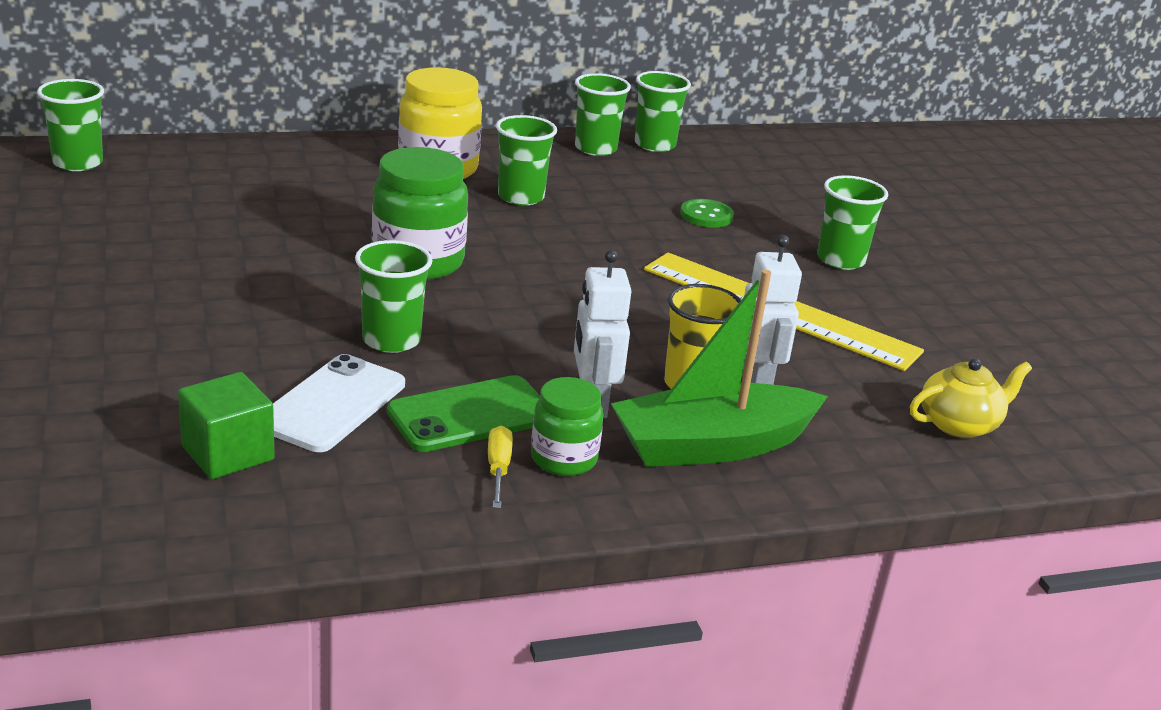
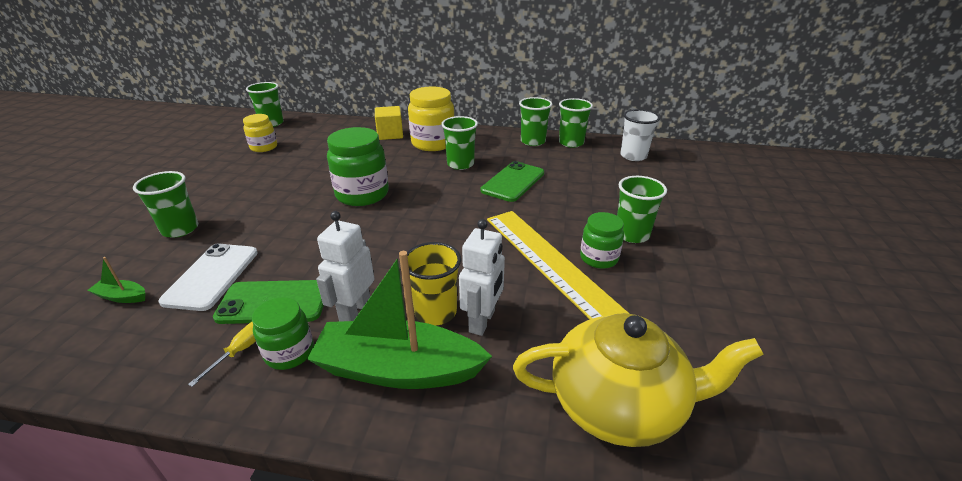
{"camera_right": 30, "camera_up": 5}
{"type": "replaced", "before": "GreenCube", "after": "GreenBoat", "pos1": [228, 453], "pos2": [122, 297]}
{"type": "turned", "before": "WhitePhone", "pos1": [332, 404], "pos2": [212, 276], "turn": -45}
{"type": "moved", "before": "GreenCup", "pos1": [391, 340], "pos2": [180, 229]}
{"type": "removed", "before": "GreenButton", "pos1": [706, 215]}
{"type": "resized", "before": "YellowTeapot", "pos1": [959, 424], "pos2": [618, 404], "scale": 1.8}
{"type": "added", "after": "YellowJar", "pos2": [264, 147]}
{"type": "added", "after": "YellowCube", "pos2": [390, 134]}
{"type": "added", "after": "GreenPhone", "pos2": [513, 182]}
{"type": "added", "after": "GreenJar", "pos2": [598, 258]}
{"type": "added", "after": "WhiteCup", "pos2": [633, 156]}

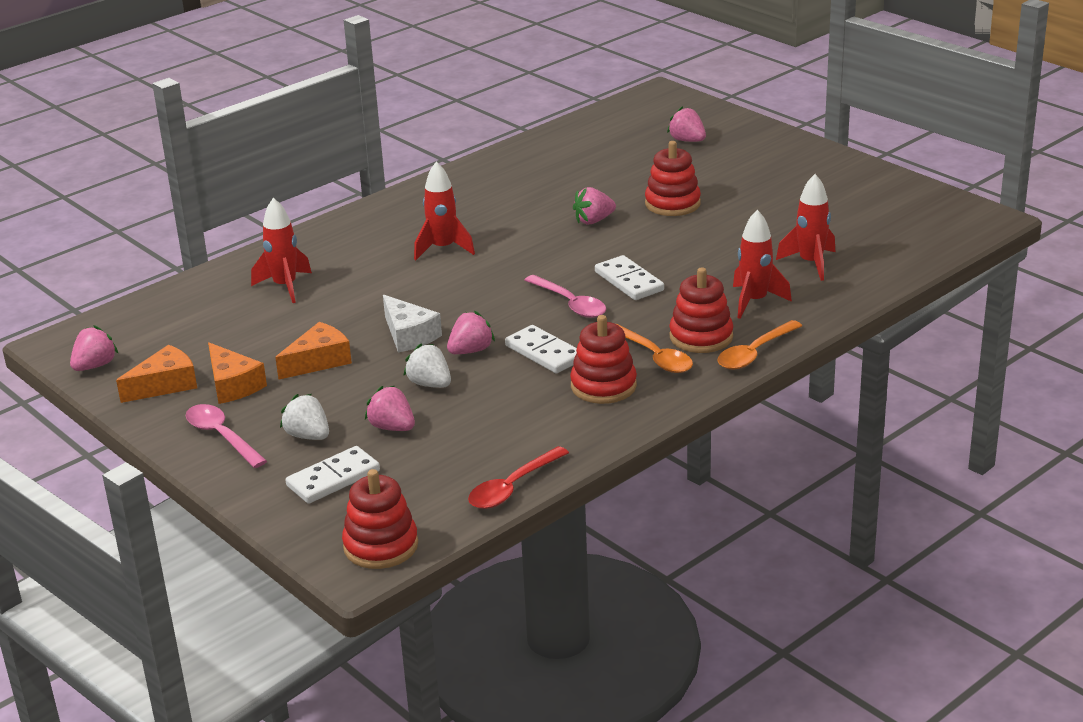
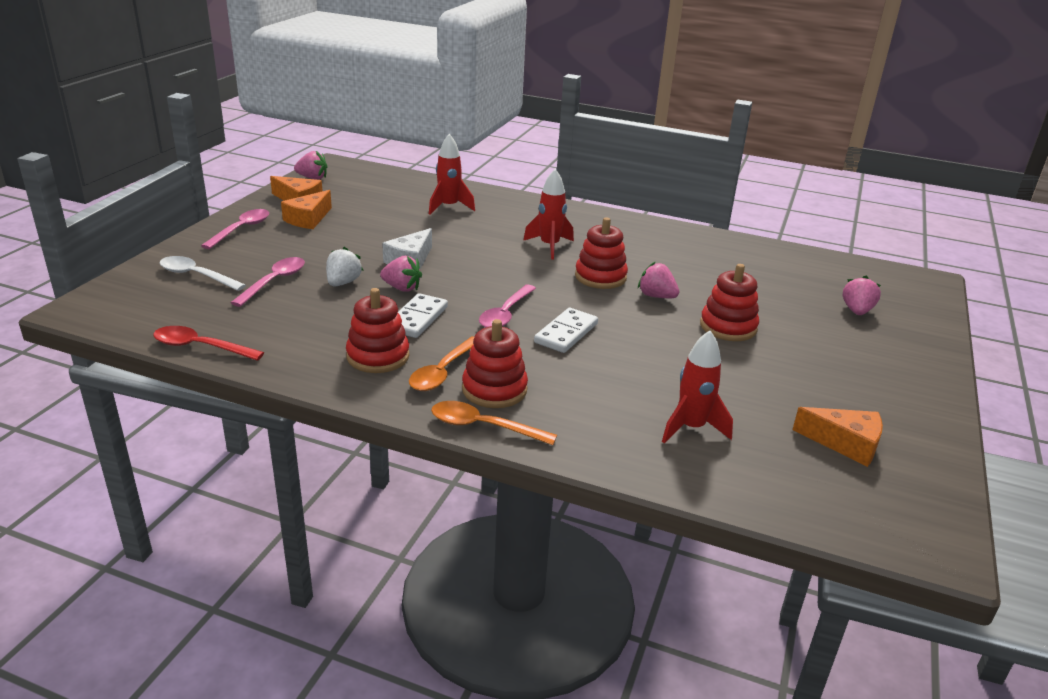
{"camera_right": 60, "camera_up": 0}
{"type": "moved", "before": "OrangeCheese", "pos1": [319, 361], "pos2": [845, 444]}
{"type": "removed", "before": "WhiteStrawberry", "pos1": [308, 436]}
{"type": "replaced", "before": "WhiteDomino", "after": "WhiteSpoon", "pos1": [333, 479], "pos2": [196, 276]}
{"type": "moved", "before": "RedStackingToy", "pos1": [381, 546], "pos2": [600, 277]}
{"type": "replaced", "before": "PinkStrawberry", "after": "PinkSpoon", "pos1": [392, 427], "pos2": [274, 282]}
{"type": "removed", "before": "RedRocket", "pos1": [754, 301]}

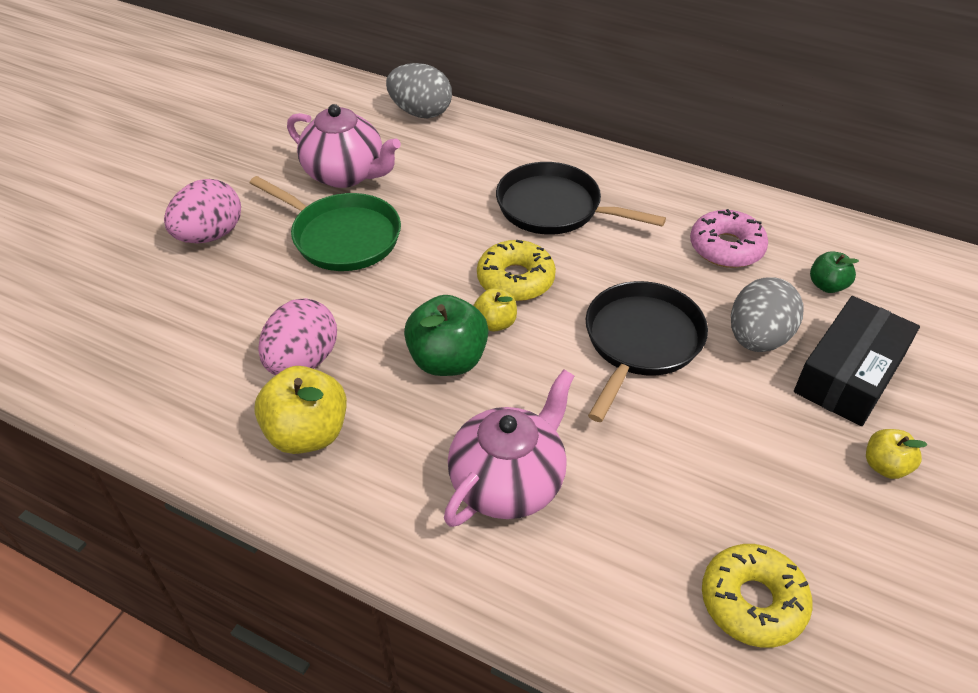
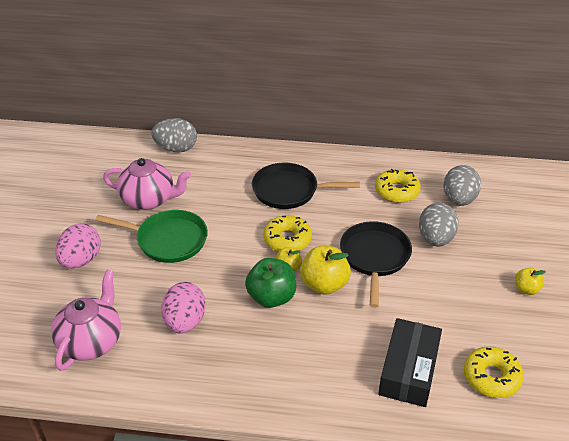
{"camera_right": -20, "camera_up": -5}
{"type": "moved", "before": "YellowApple", "pos1": [307, 433], "pos2": [324, 284]}
{"type": "moved", "before": "PinkTeapot", "pos1": [508, 482], "pos2": [91, 341]}
{"type": "recoloured", "before": "PinkDonut", "after": "YellowDonut", "pos1": [726, 248], "pos2": [397, 191]}
{"type": "moved", "before": "BlackBox", "pos1": [849, 373], "pos2": [408, 370]}
{"type": "replaced", "before": "GreenApple", "after": "GreyEgg", "pos1": [827, 285], "pos2": [459, 199]}

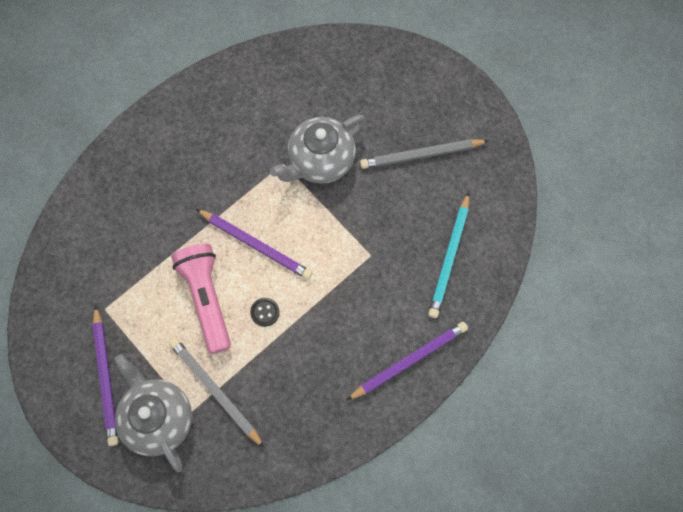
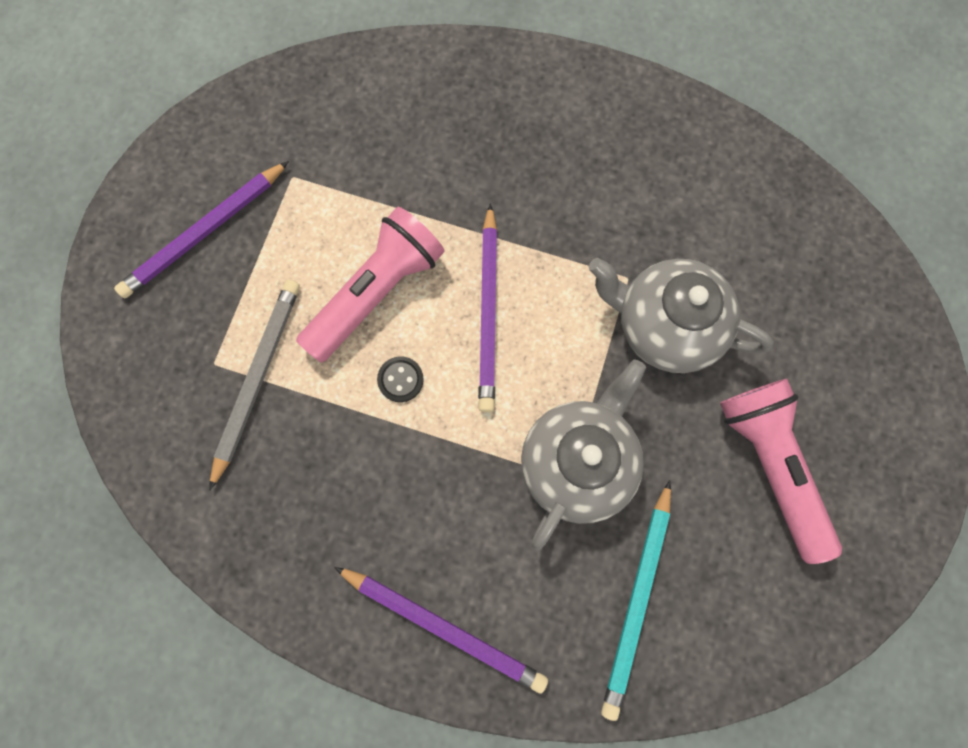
{"camera_right": 60, "camera_up": 5}
{"type": "moved", "before": "GreyTeapot", "pos1": [158, 418], "pos2": [577, 462]}
{"type": "replaced", "before": "GreyPencil", "after": "PinkFlashlight", "pos1": [421, 155], "pos2": [770, 465]}
{"type": "turned", "before": "TurquoisePencil", "pos1": [449, 257], "pos2": [637, 599], "turn": -60}

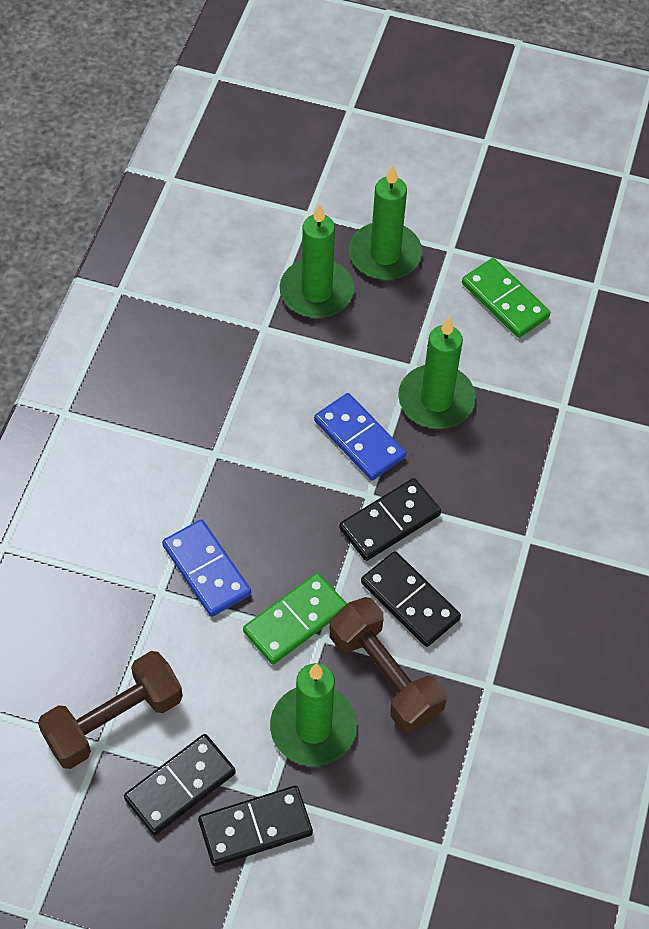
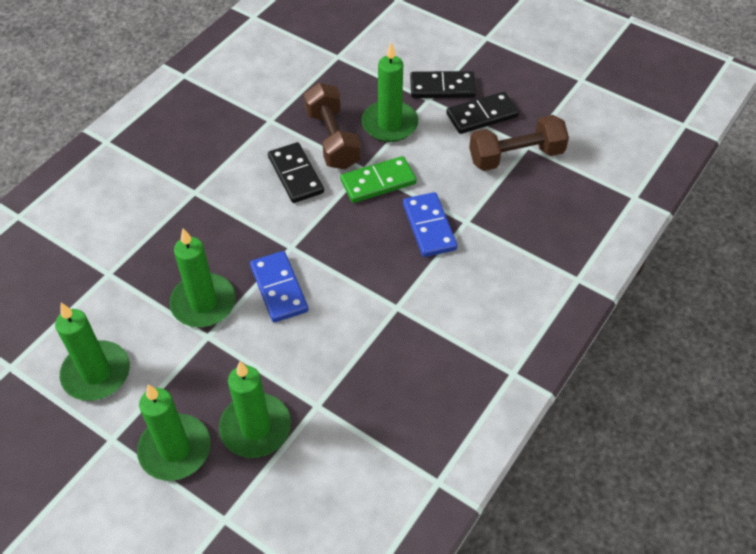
{"camera_right": -160, "camera_up": -5}
{"type": "removed", "before": "BlackDomino", "pos1": [390, 522]}
{"type": "replaced", "before": "GreenDomino", "after": "GreenCandle", "pos1": [504, 300], "pos2": [96, 373]}

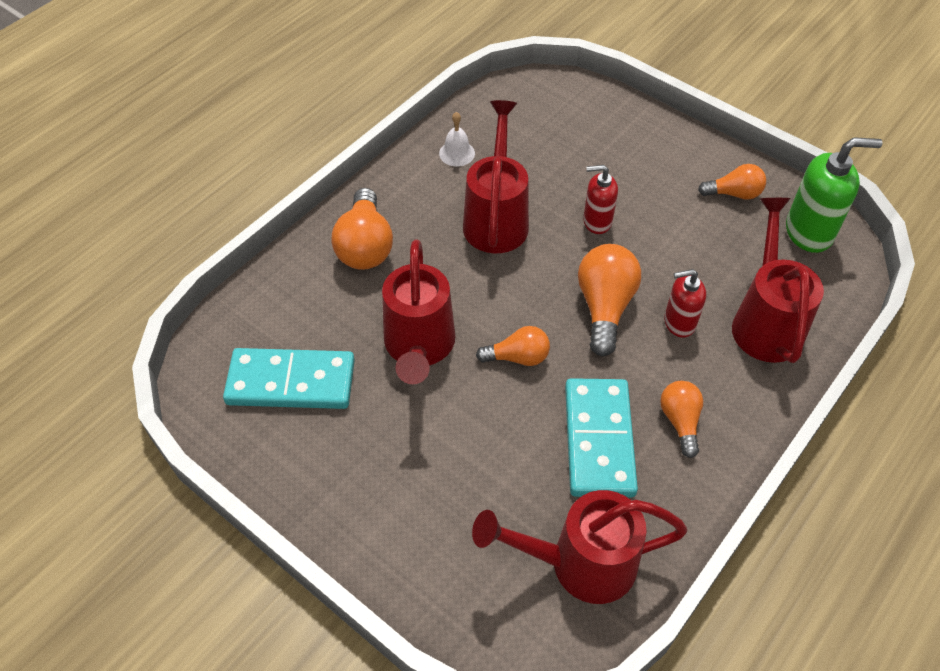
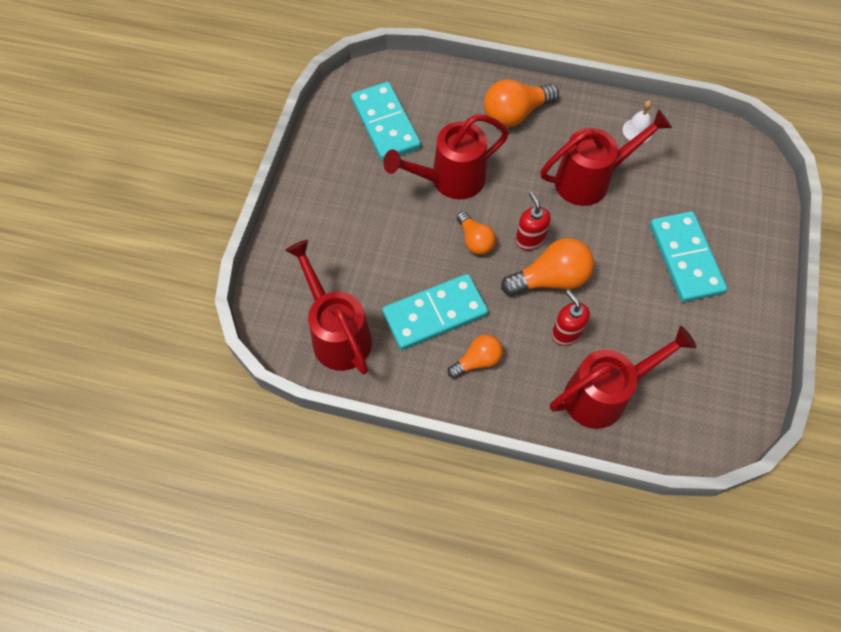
{"camera_right": 65, "camera_up": 10}
{"type": "moved", "before": "RedSoapDispenser", "pos1": [597, 221], "pos2": [529, 240]}
{"type": "removed", "before": "OrangeLightBulb", "pos1": [734, 194]}
{"type": "removed", "before": "GreenSoapDispenser", "pos1": [809, 232]}
{"type": "added", "after": "TurquoiseDomino", "pos2": [685, 258]}

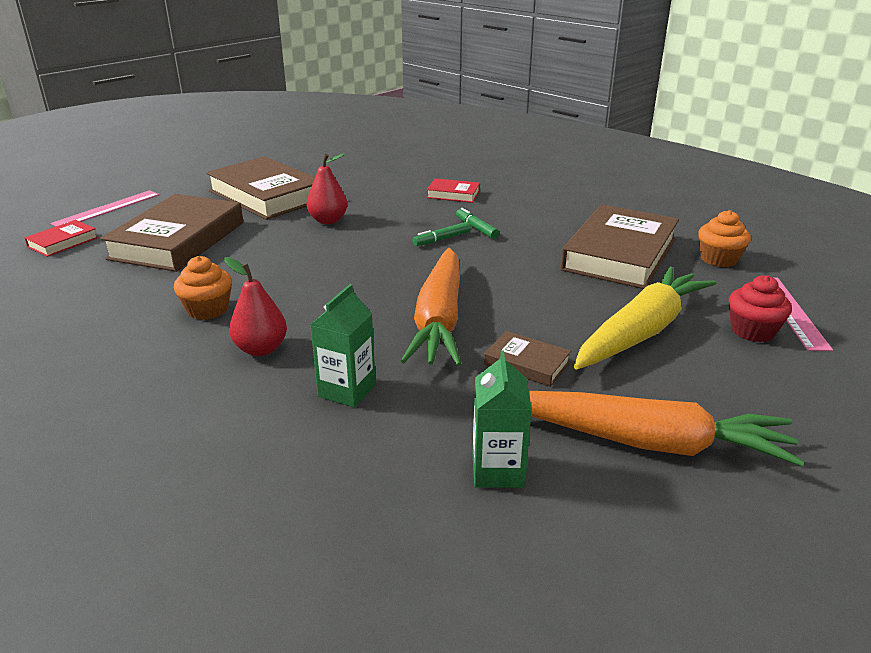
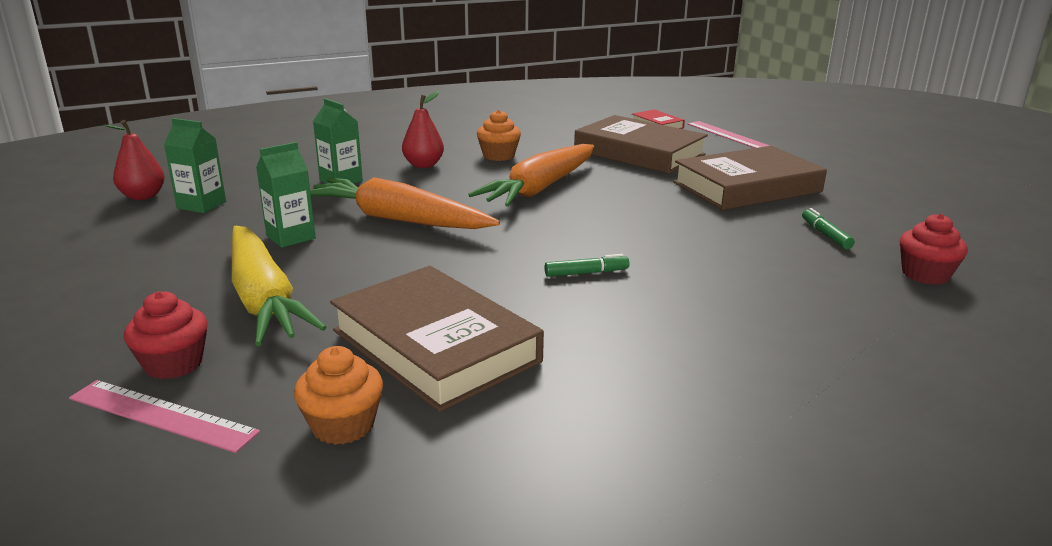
{"camera_right": 110, "camera_up": -5}
{"type": "moved", "before": "RedPear", "pos1": [328, 220], "pos2": [143, 196]}
{"type": "moved", "before": "GreenMarker", "pos1": [442, 239], "pos2": [825, 235]}
{"type": "removed", "before": "RedBook", "pos1": [453, 194]}
{"type": "replaced", "before": "BrownBook", "after": "GreenCarton", "pos1": [526, 363], "pos2": [291, 237]}
{"type": "moved", "before": "OrangeCarrot", "pos1": [645, 442], "pos2": [540, 188]}
{"type": "added", "after": "RedCupcake", "pos2": [925, 274]}

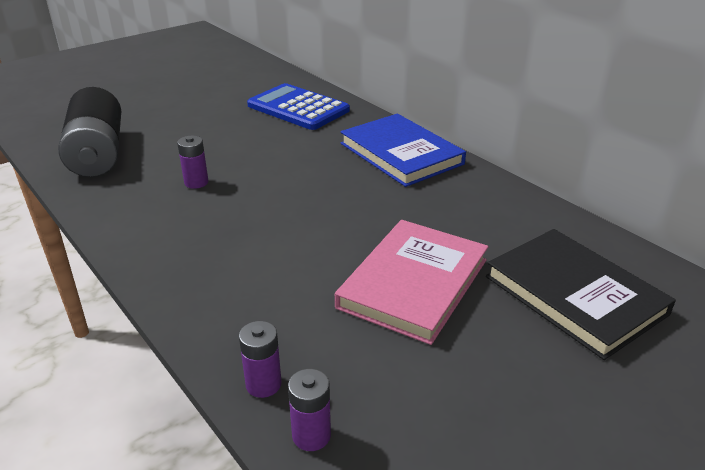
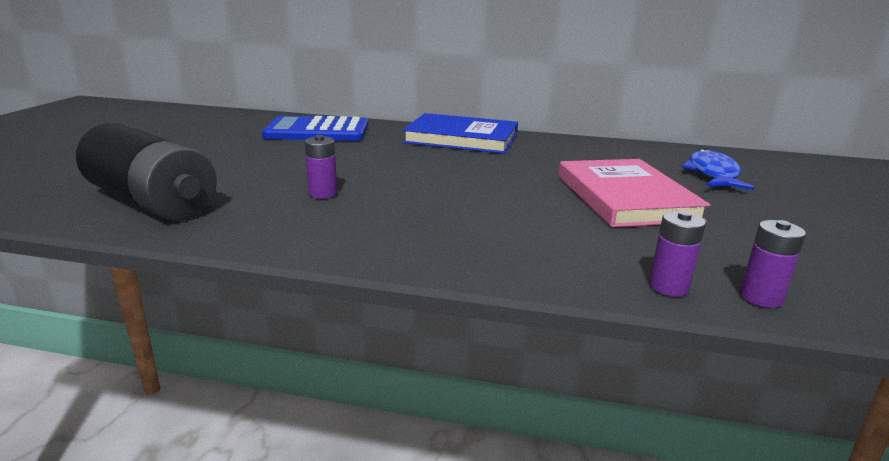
{"camera_right": -40, "camera_up": -10}
{"type": "replaced", "before": "BlackBook", "after": "BlueFish", "pos1": [574, 295], "pos2": [713, 174]}

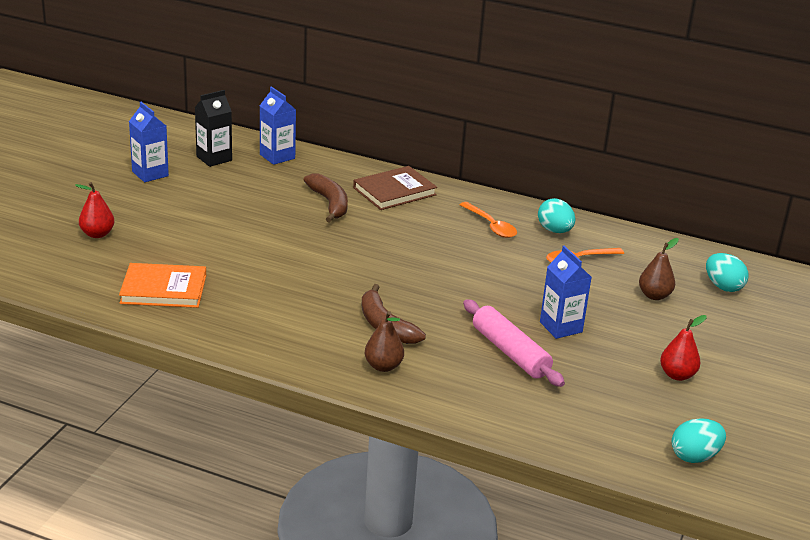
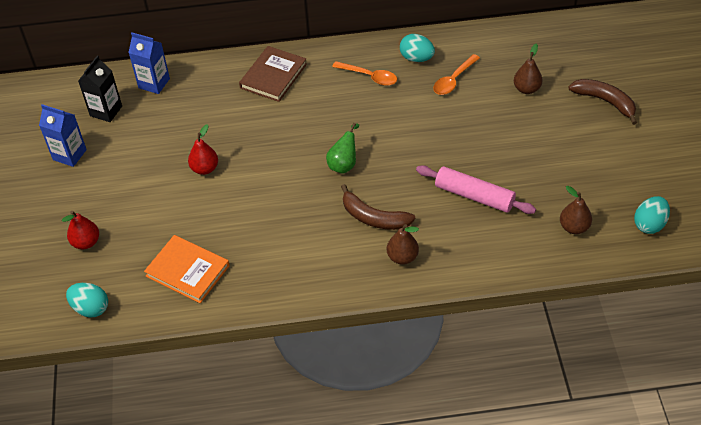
{"camera_right": -25, "camera_up": 20}
{"type": "turned", "before": "OrangeBook", "pos1": [163, 289], "pos2": [187, 271], "turn": 60}
{"type": "moved", "before": "BrownBanana", "pos1": [330, 204], "pos2": [605, 102]}
{"type": "removed", "before": "BlueCarton", "pos1": [561, 327]}
{"type": "moved", "before": "RedPear", "pos1": [677, 375], "pos2": [205, 168]}
{"type": "moved", "before": "TurquoiseEgg", "pos1": [723, 287], "pos2": [91, 308]}
{"type": "added", "after": "GreenPear", "pos2": [344, 164]}
{"type": "added", "after": "BrownPear", "pos2": [574, 227]}

